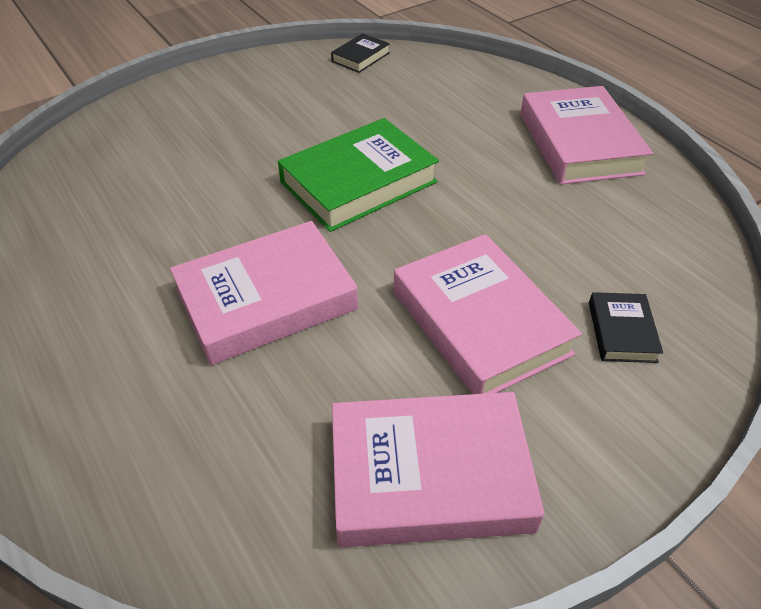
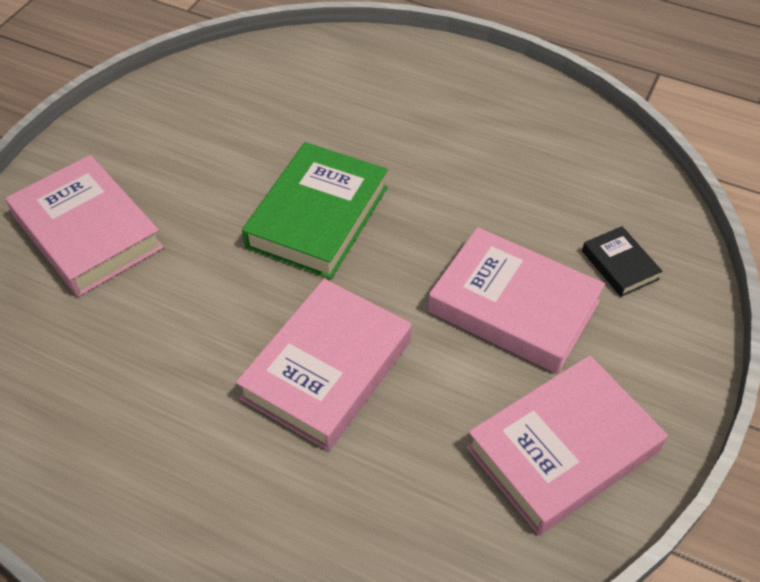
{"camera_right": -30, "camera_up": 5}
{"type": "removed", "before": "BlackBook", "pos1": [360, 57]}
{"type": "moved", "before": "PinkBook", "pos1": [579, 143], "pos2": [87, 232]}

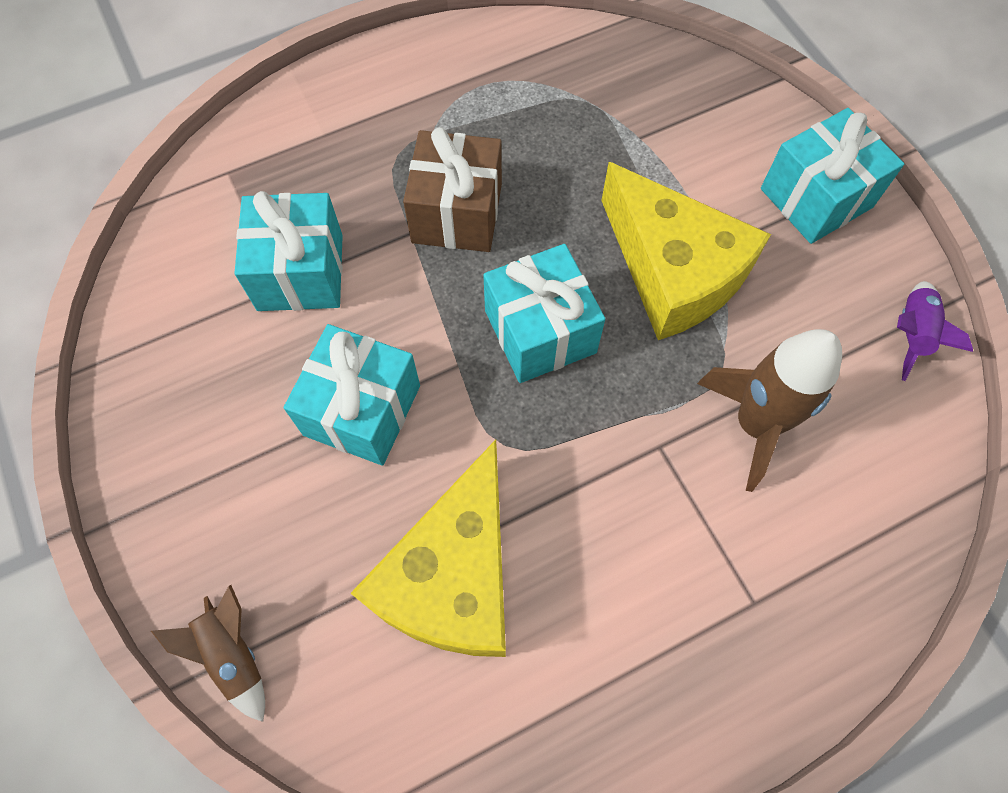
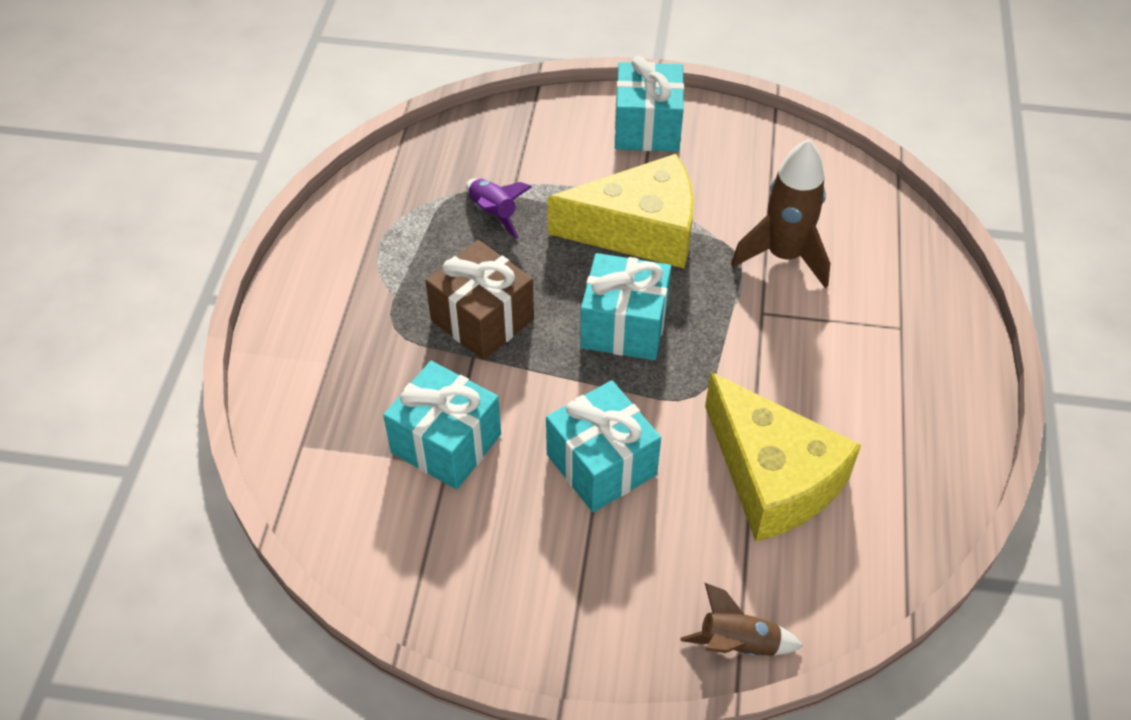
{"camera_right": -55, "camera_up": -15}
{"type": "moved", "before": "PurpleRocket", "pos1": [911, 334], "pos2": [493, 213]}

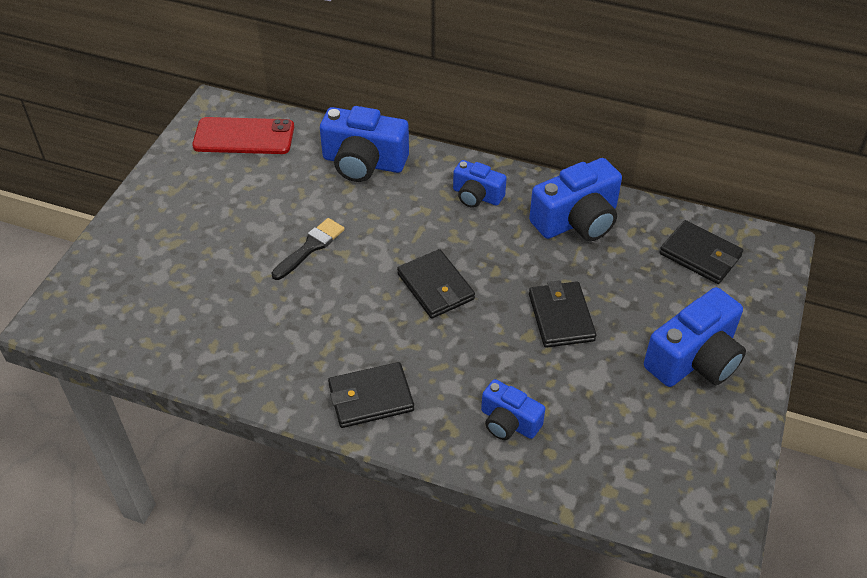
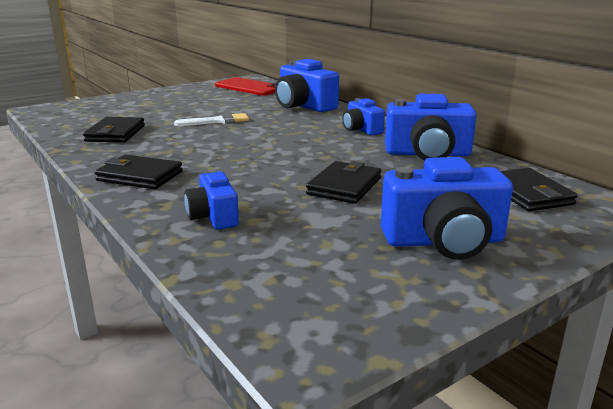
{"camera_right": 35, "camera_up": -25}
{"type": "recoloured", "before": "BlackBrush", "after": "WhiteBrush", "pos1": [310, 247], "pos2": [216, 121]}
{"type": "moved", "before": "BlackWallet", "pos1": [435, 287], "pos2": [115, 133]}

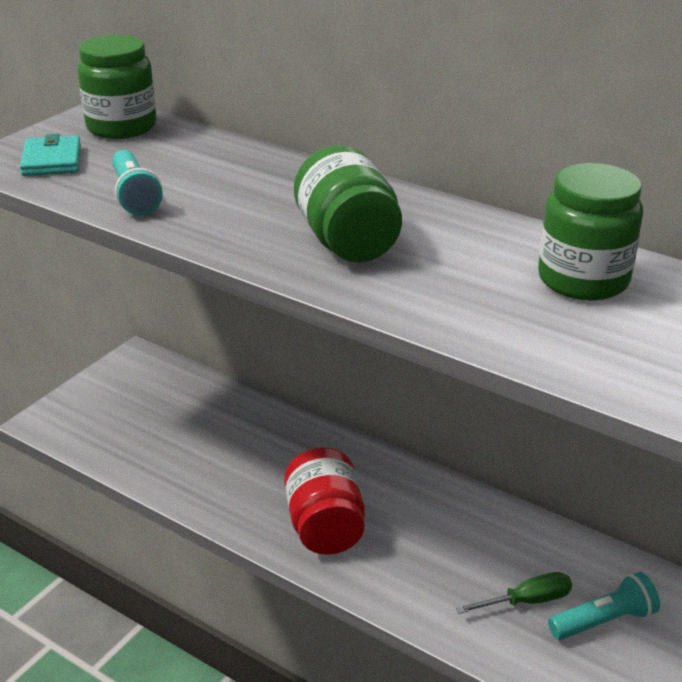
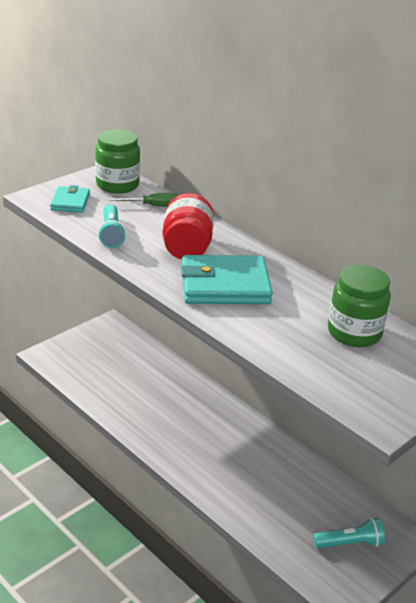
{"camera_right": 10, "camera_up": 0}
{"type": "moved", "before": "RedJar", "pos1": [325, 526], "pos2": [187, 248]}
{"type": "replaced", "before": "GreenJar", "after": "TurquoiseWallet", "pos1": [347, 242], "pos2": [225, 285]}
{"type": "moved", "before": "GreenScrewdriver", "pos1": [527, 601], "pos2": [154, 206]}

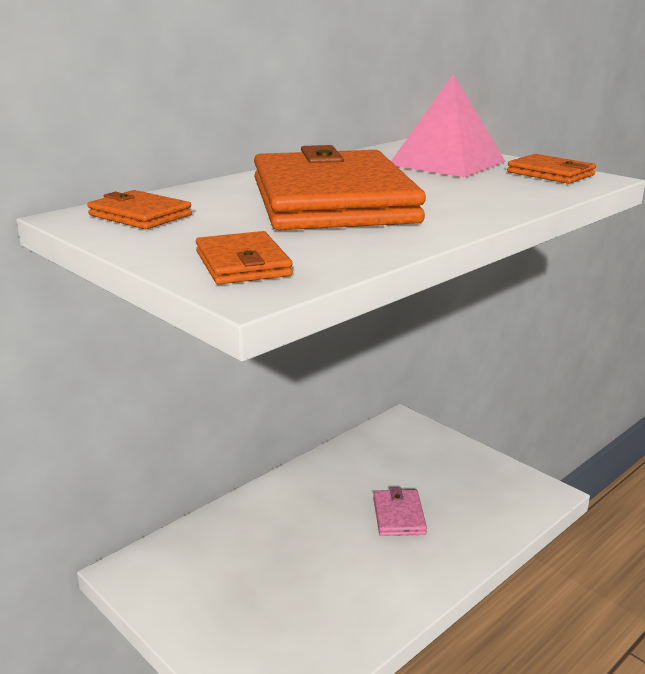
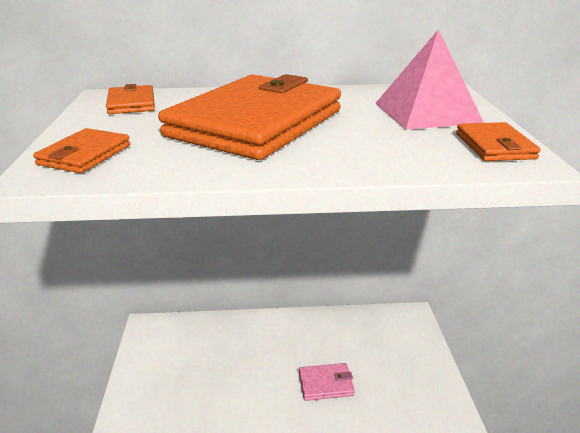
{"camera_right": 40, "camera_up": 5}
{"type": "turned", "before": "PinkWallet", "pos1": [398, 516], "pos2": [326, 384], "turn": 45}

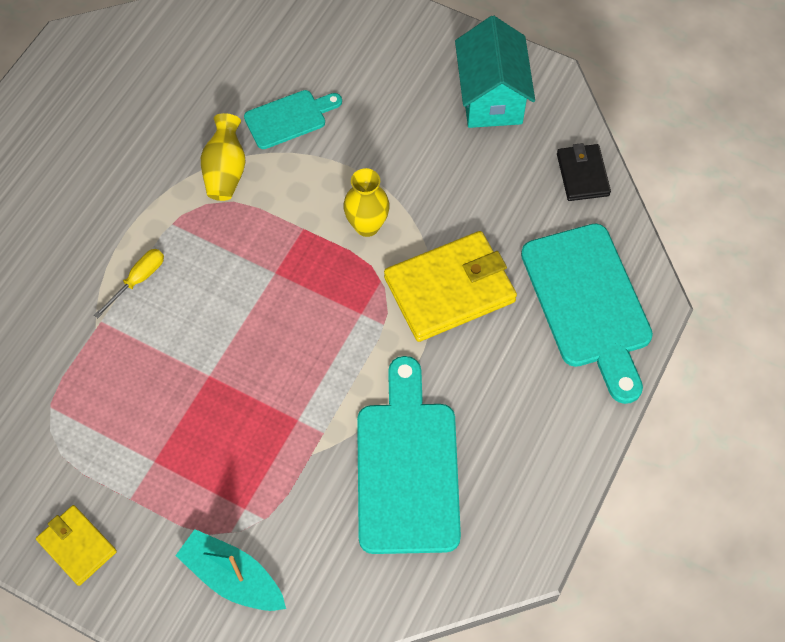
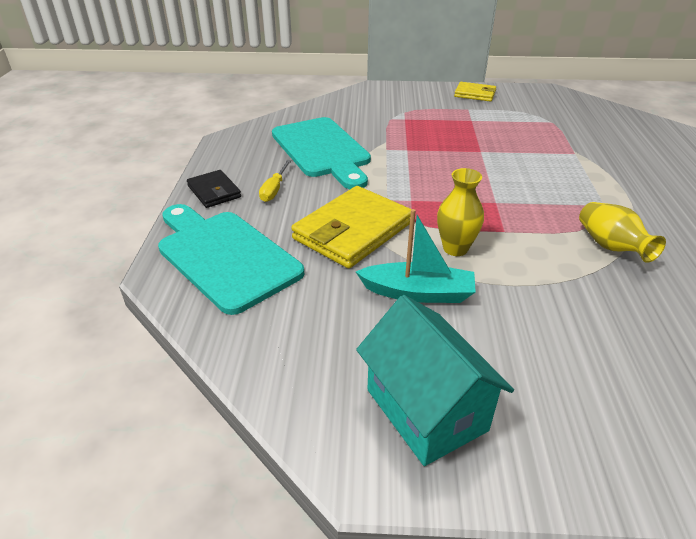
{"camera_right": 155, "camera_up": -25}
{"type": "moved", "before": "YellowScrewdriver", "pos1": [138, 280], "pos2": [274, 189]}
{"type": "moved", "before": "TurquoiseBoat", "pos1": [232, 577], "pos2": [418, 293]}
{"type": "removed", "before": "TurquoiseCuttingBoard", "pos1": [289, 118]}
{"type": "moved", "before": "BlackWallet", "pos1": [582, 174], "pos2": [214, 191]}

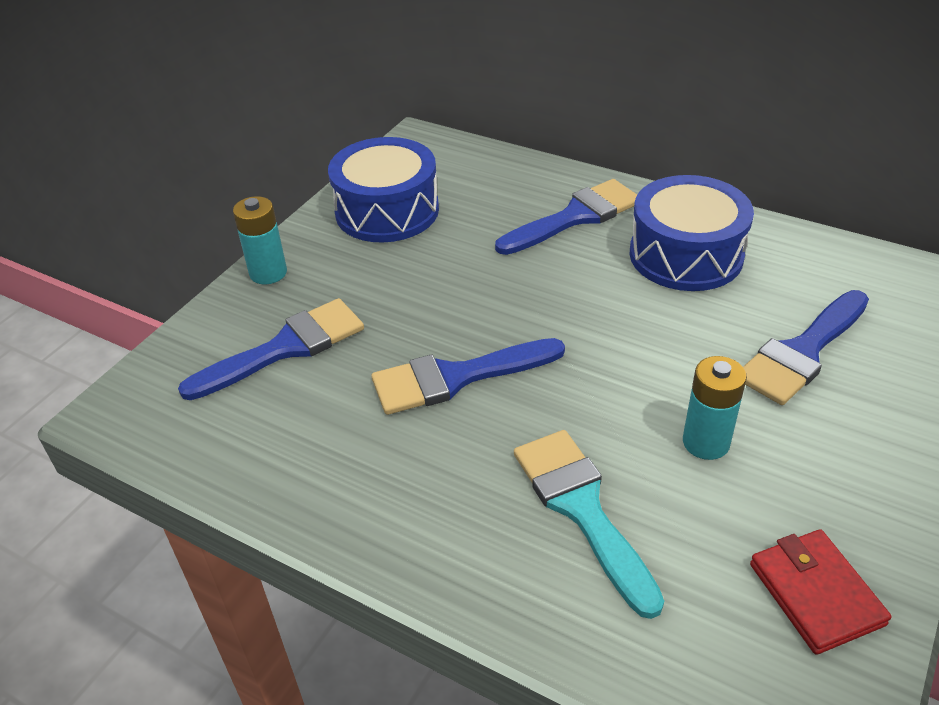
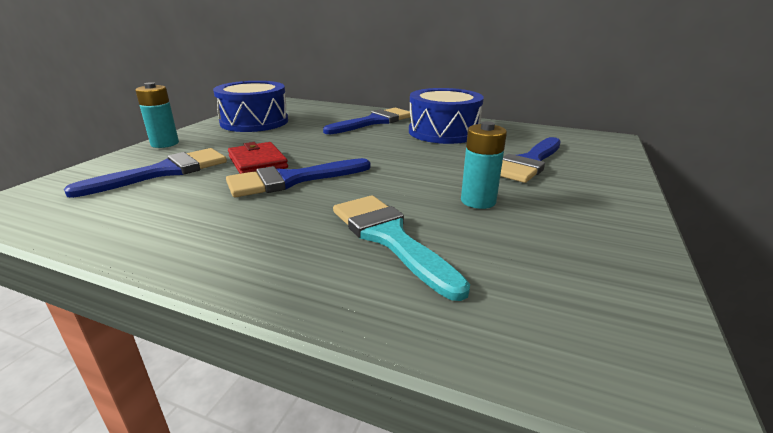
{"camera_right": -10, "camera_up": -15}
{"type": "moved", "before": "RedWallet", "pos1": [815, 594], "pos2": [257, 162]}

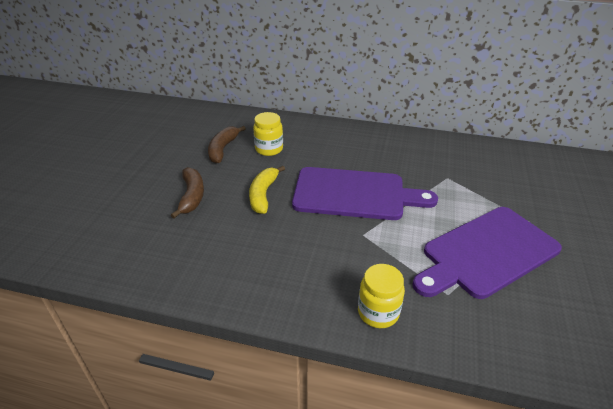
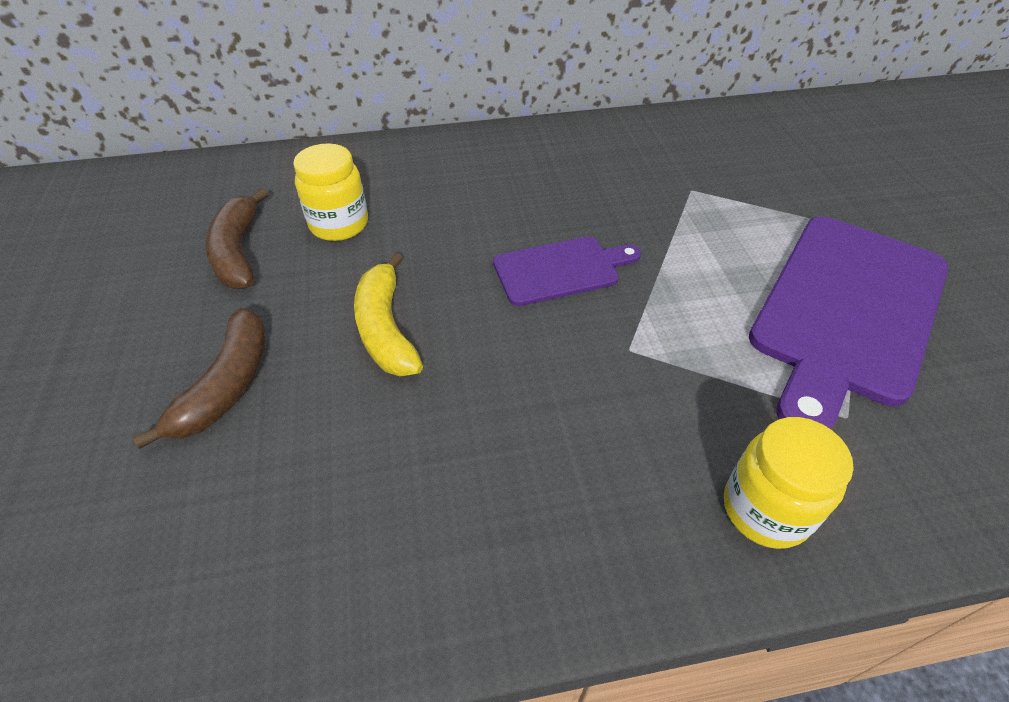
{"camera_right": -25, "camera_up": 10}
{"type": "turned", "before": "BrownBanana", "pos1": [192, 196], "pos2": [227, 385], "turn": 45}
{"type": "resized", "before": "PurpleCuttingBoard", "pos1": [354, 194], "pos2": [560, 270], "scale": 0.53}

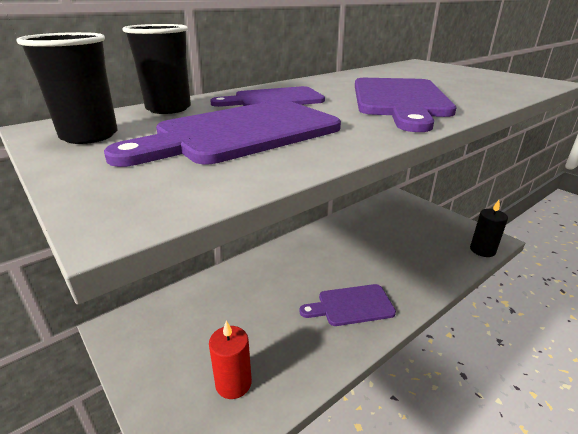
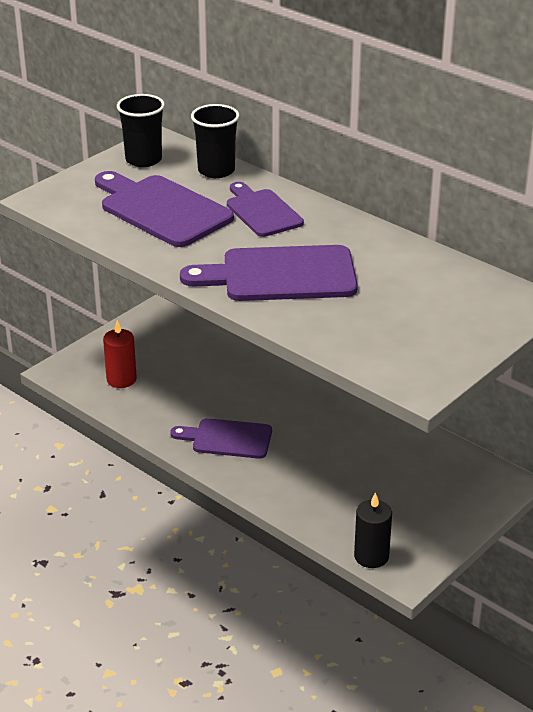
{"camera_right": 80, "camera_up": 5}
{"type": "turned", "before": "PurpleCuttingBoard", "pos1": [351, 305], "pos2": [227, 439], "turn": -60}

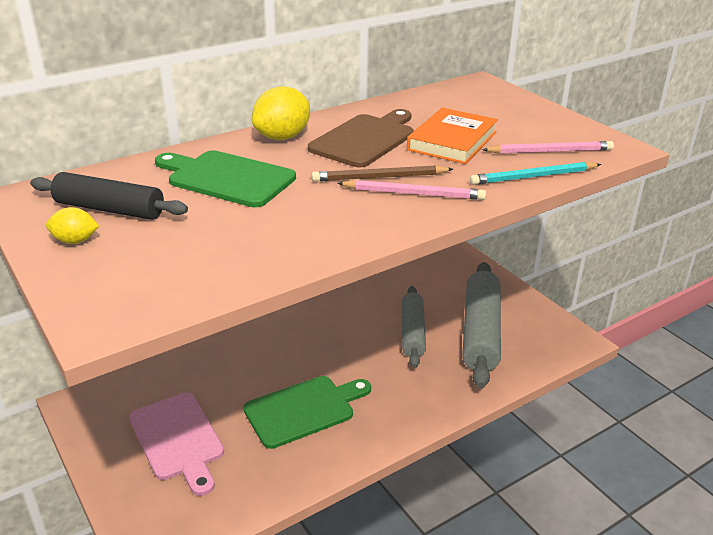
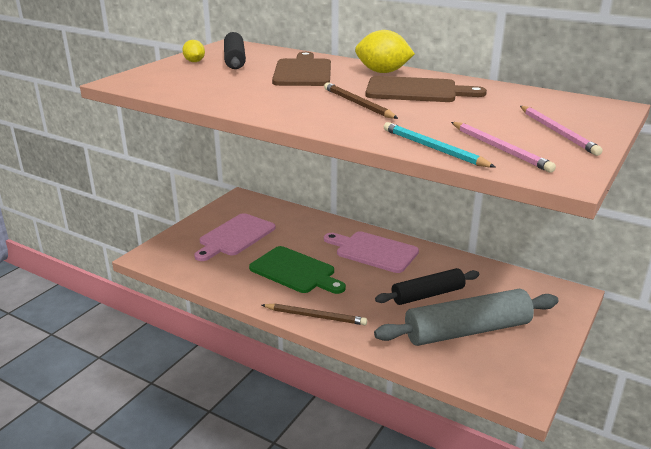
{"camera_right": 65, "camera_up": -5}
{"type": "recoloured", "before": "GreenCuttingBoard", "after": "BrownCuttingBoard", "pos1": [227, 178], "pos2": [303, 72]}
{"type": "moved", "before": "PinkPencil", "pos1": [414, 193], "pos2": [557, 132]}
{"type": "recoloured", "before": "GreyRollingPin", "after": "BlackRollingPin", "pos1": [412, 333], "pos2": [428, 295]}
{"type": "removed", "before": "OrangeBook", "pos1": [452, 141]}
{"type": "added", "after": "BrownPencil", "pos2": [315, 316]}
{"type": "added", "after": "PinkCuttingBoard", "pos2": [373, 251]}

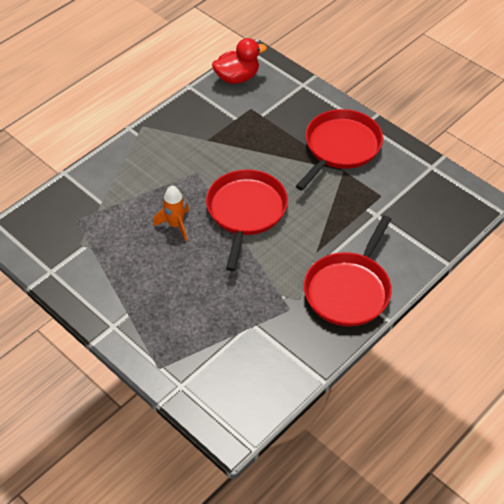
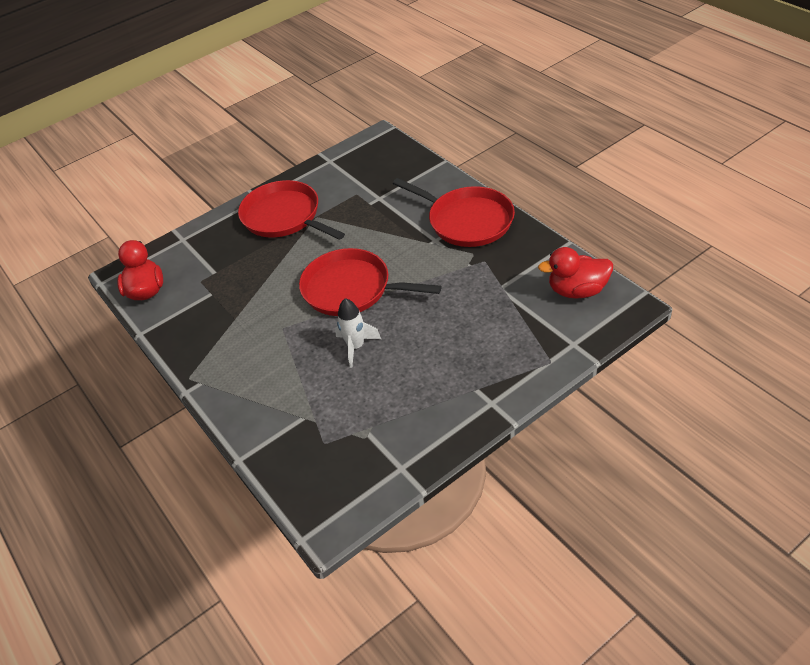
{"camera_right": -75, "camera_up": -5}
{"type": "recoloured", "before": "OrangeRocket", "after": "WhiteRocket", "pos1": [175, 225], "pos2": [356, 347]}
{"type": "added", "after": "RedDuck", "pos2": [577, 290]}

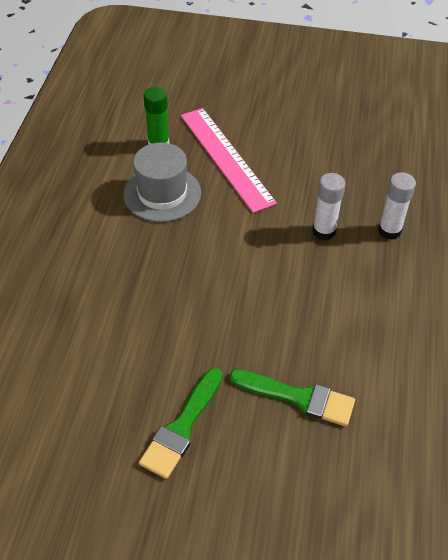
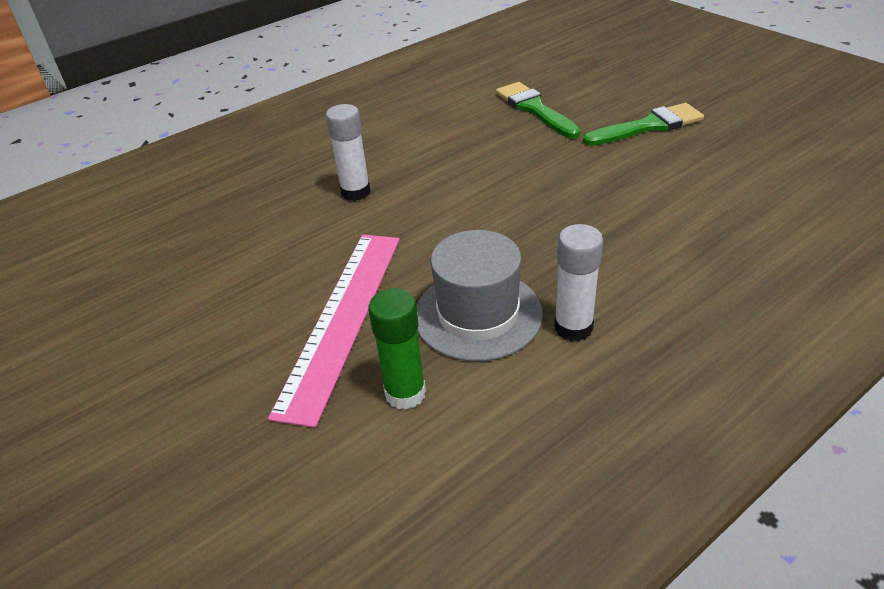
{"camera_right": -135, "camera_up": -10}
{"type": "moved", "before": "WhiteGlueStick", "pos1": [389, 231], "pos2": [573, 327]}

